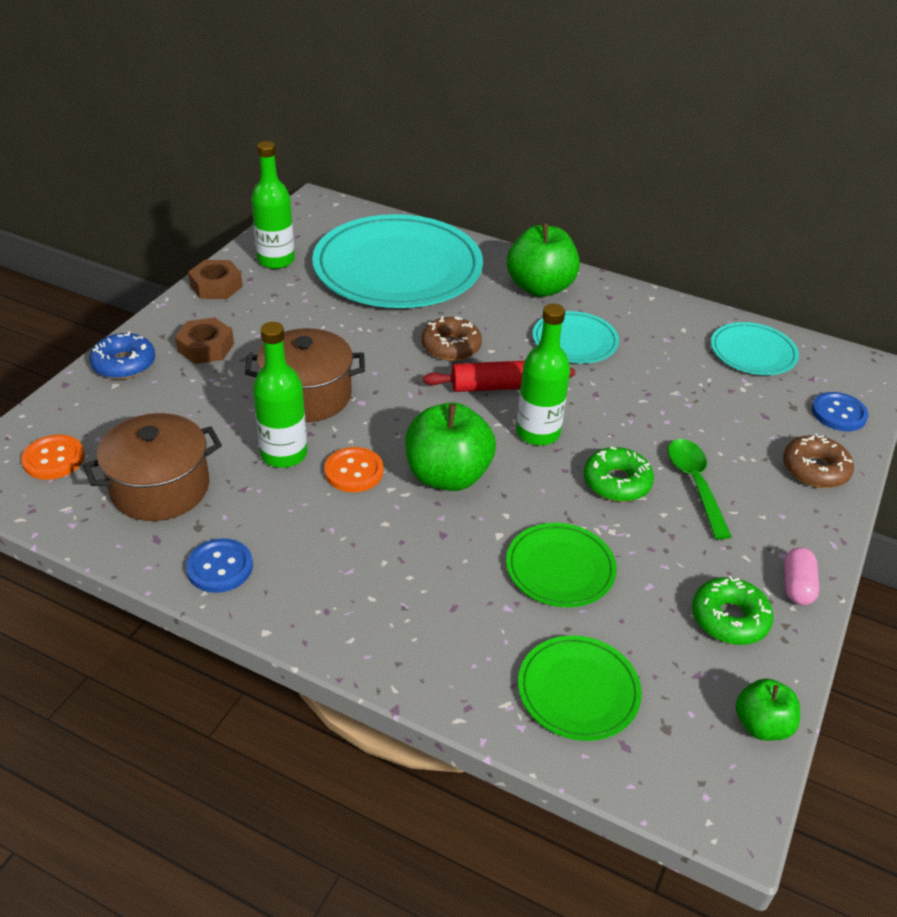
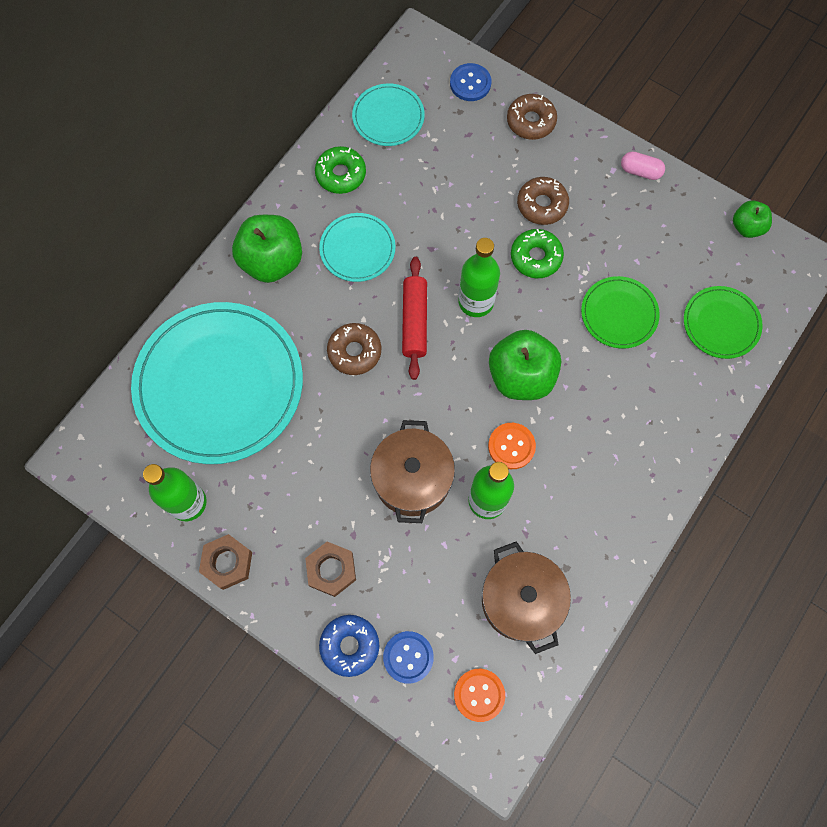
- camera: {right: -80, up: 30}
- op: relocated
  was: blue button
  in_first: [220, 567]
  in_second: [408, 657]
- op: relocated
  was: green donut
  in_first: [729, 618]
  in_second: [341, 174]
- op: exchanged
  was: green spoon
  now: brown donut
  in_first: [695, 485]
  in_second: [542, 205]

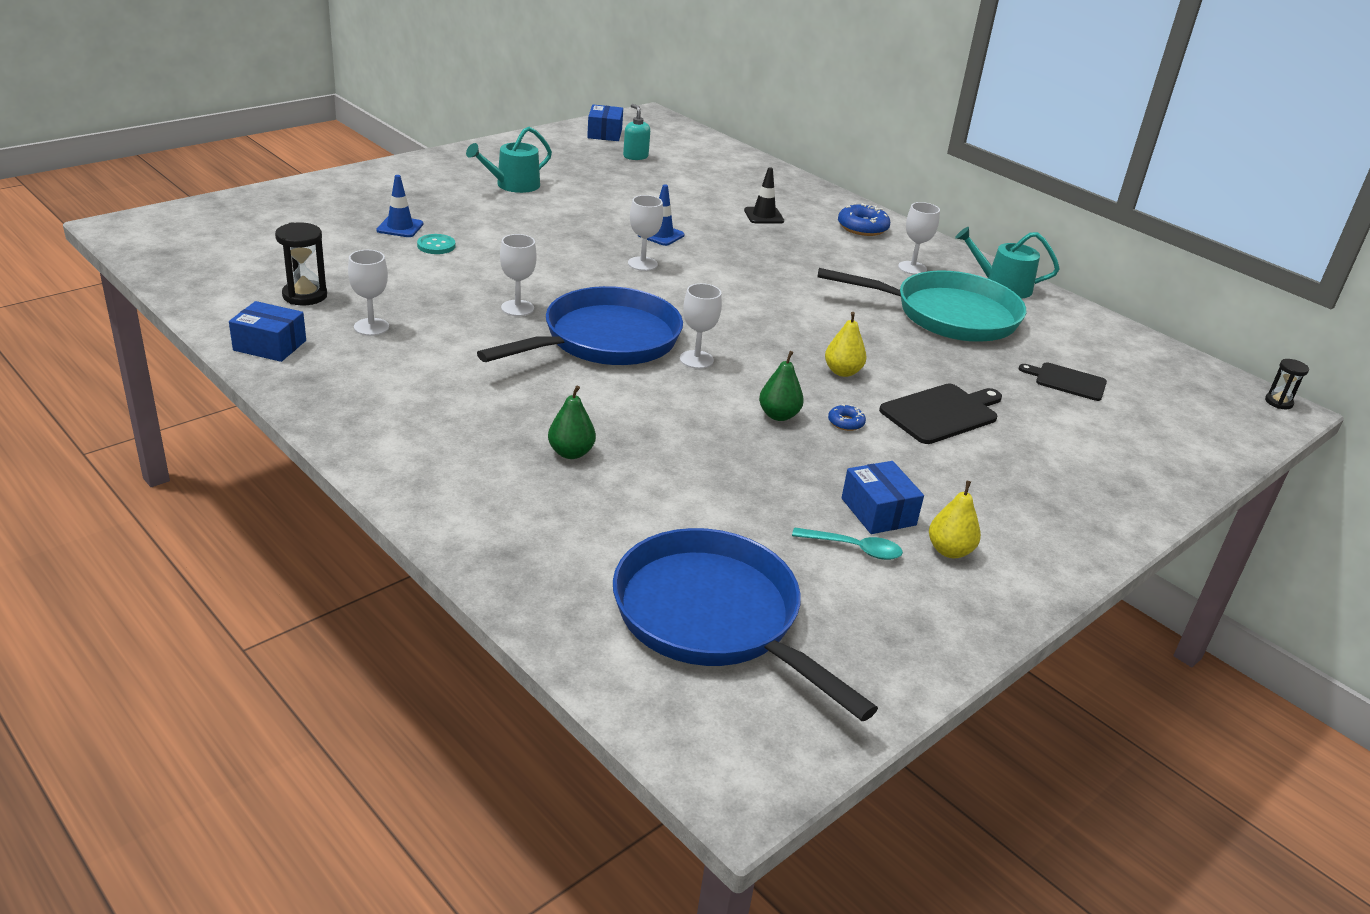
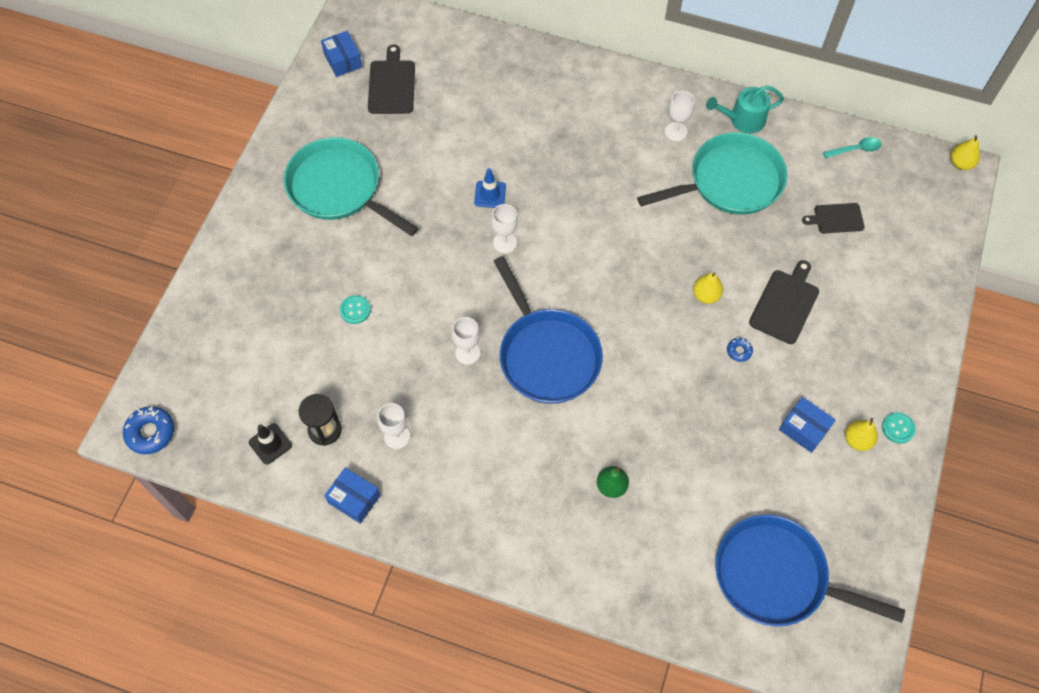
- camera: {right: -25, up: 30}
- op: missing
  was: blue traffic cone
  in_first: [400, 227]
- op: missing
  was: white goblet
  in_first: [696, 359]
- op: missing
  was: green pear
  in_first: [778, 415]
- op: appeared
  now: turquoise button
  in_second: [898, 428]
- op: relocated
  was: black traffic cone
  in_first: [763, 216]
  in_second: [270, 444]
- op: relocated
  was: turquoise spoon
  in_first: [854, 548]
  in_second: [855, 149]
- op: relocated
  was: blue donut
  in_first: [862, 227]
  in_second: [150, 432]
- op: exchanged
  was: turquoise watering can
  now: turquoise pan
  in_first: [513, 185]
  in_second: [339, 189]
- op: exchanged
  was: turquoise soap dispenser
  now: black cutting board
  in_first: [635, 156]
  in_second: [392, 84]
- op: exchanged
  was: black hourglass
  now: yellow pear
  in_first: [1278, 402]
  in_second: [960, 163]
- op: spun
  was: blue box
  in_first: [270, 345]
  in_second: [354, 499]
  clockwise: 45
- op: spun
  was: blue pan
  in_first: [604, 340]
  in_second: [546, 354]
  clockwise: 135

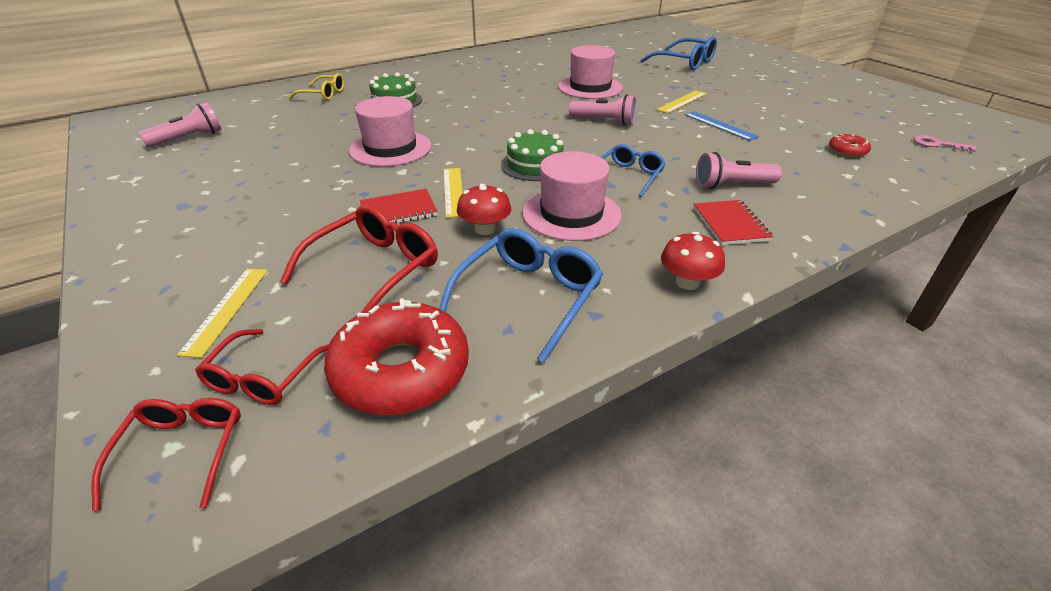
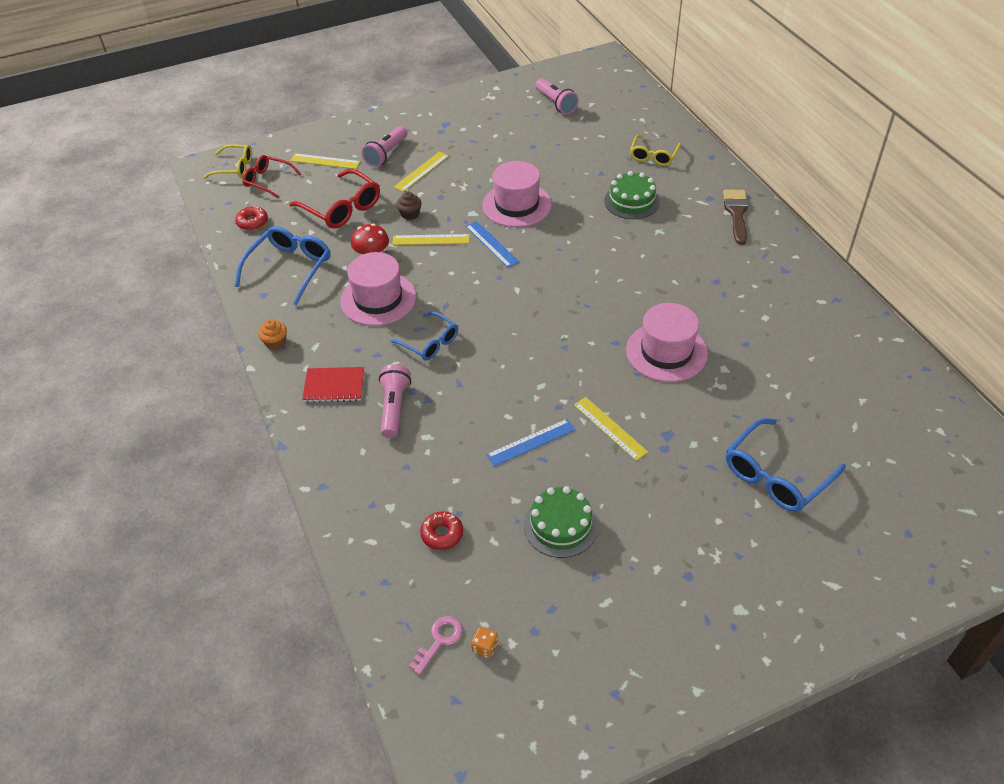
- camera: {right: 100, up: 10}
- op: appeared
  now: yellow ruler
  in_second: [421, 171]
- op: appeared
  now: blue ruler
  in_second: [492, 244]
- op: appeared
  now: orange dice
  in_second: [485, 647]
- op: appeared
  now: brown brush
  in_second: [736, 213]
- op: relocated
  was: green cake
  in_first: [535, 165]
  in_second: [560, 525]
- op: relocated
  was: pink flashlight
  in_first: [604, 121]
  in_second: [386, 154]
- op: exchanged
  was: red notebook
  now: brown cupcake
  in_first: [398, 210]
  in_second: [410, 214]
- op: exchanged
  was: red mushroom
  now: orange cupcake
  in_first: [687, 282]
  in_second: [275, 342]
- op: colour
  was: red glasses
  now: yellow glasses
  in_first: [182, 452]
  in_second: [234, 167]
- op: spun
  was: blue glasses
  in_first: [528, 298]
  in_second: [289, 269]
  clockwise: -105
- op: size
  was: red donut
  in_first: [401, 371]
  in_second: [252, 222]
  ratio: 0.47

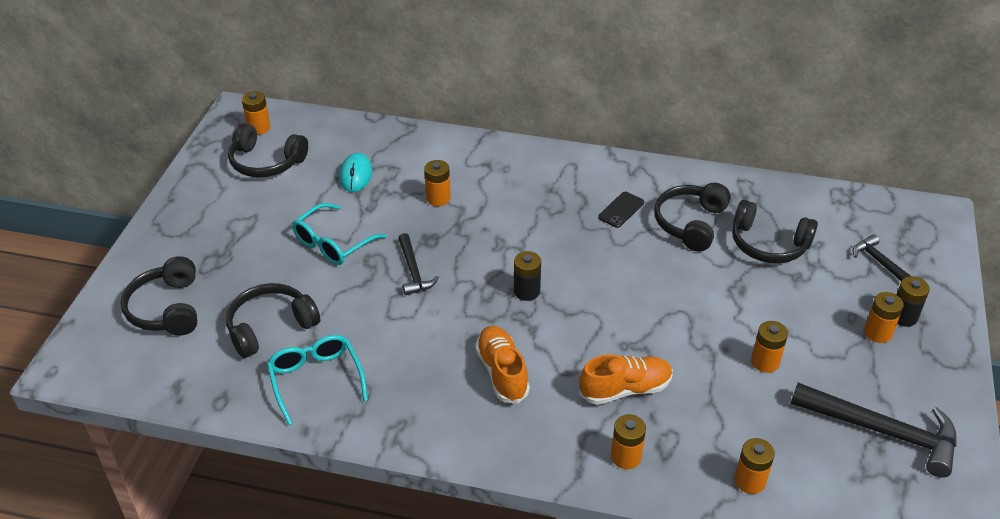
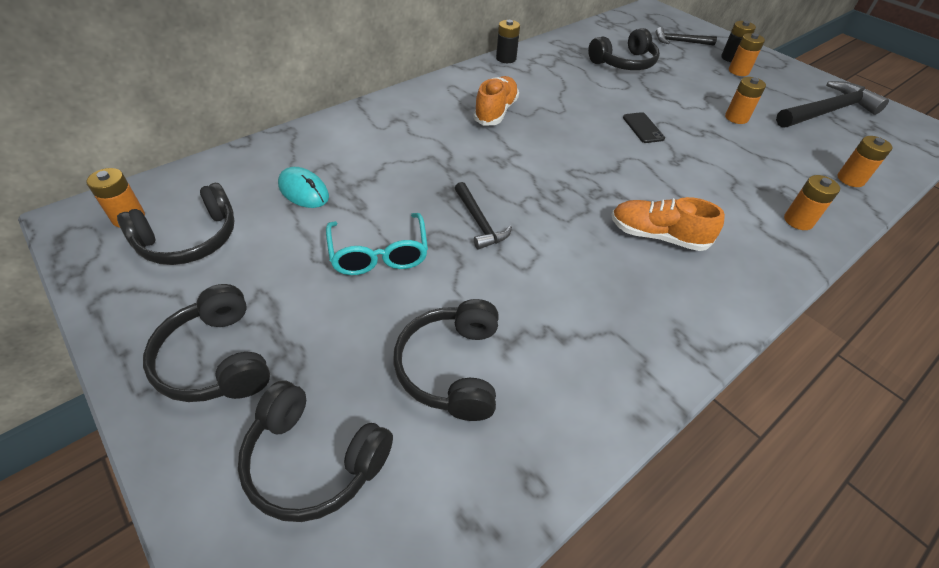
- camera: {right: -55, up: 5}
- op: missing
  was: turquoise glasses
  in_first: [316, 379]
- op: missing
  was: orange battery
  in_first: [438, 198]
- op: relocated
  was: black battery
  in_first: [526, 291]
  in_second: [506, 58]
- op: relocated
  was: orange shoe
  in_first: [625, 389]
  in_second: [495, 112]
- op: relocated
  was: black phone
  in_first: [621, 210]
  in_second: [643, 128]
- op: relocated
  was: black headphones
  in_first: [690, 223]
  in_second: [216, 359]
- op: spun
  was: black hammer
  in_first: [413, 271]
  in_second: [479, 222]
  clockwise: 45

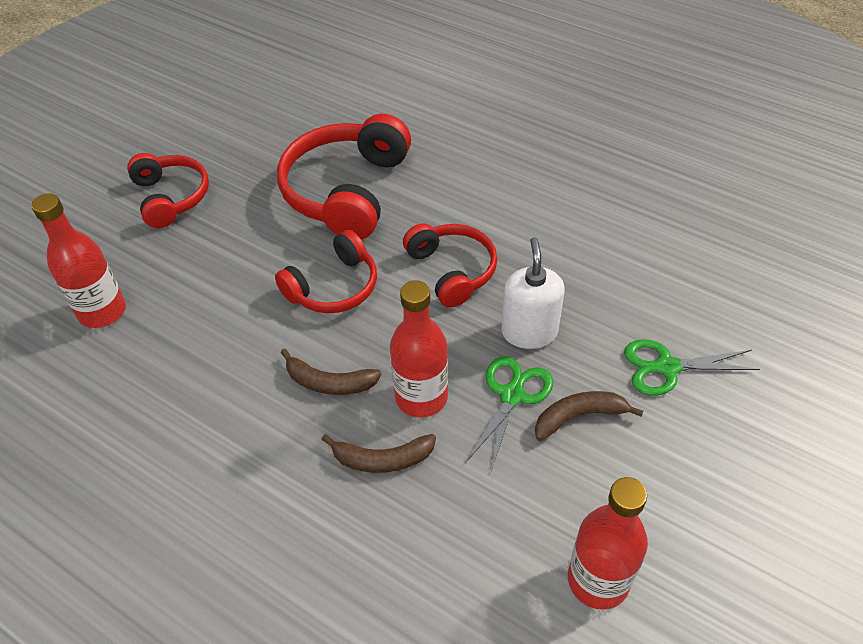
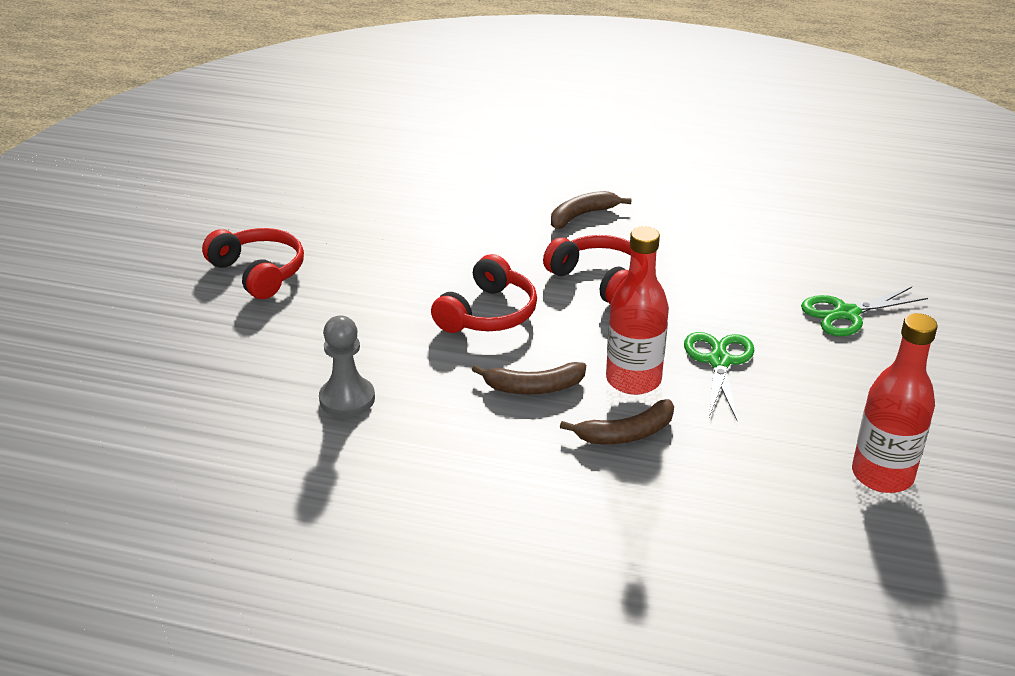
- camera: {right: -20, up: -15}
- op: missing
  was: red bottle
  in_first: [102, 311]
- op: missing
  was: red headphones
  in_first: [346, 191]
- op: missing
  was: white soap dispenser
  in_first: [529, 332]
- op: appeared
  now: grey pawn
  in_second: [347, 399]
- op: relocated
  was: brown banana
  in_first: [578, 416]
  in_second: [581, 215]

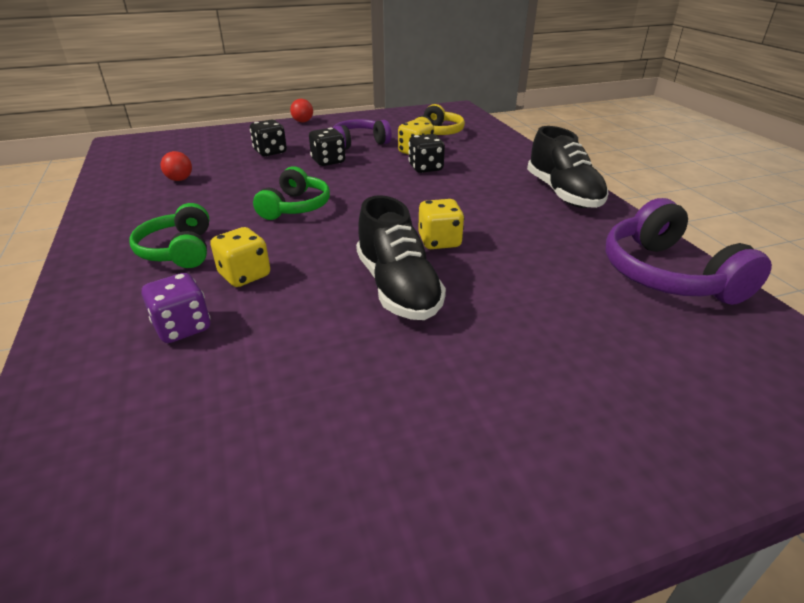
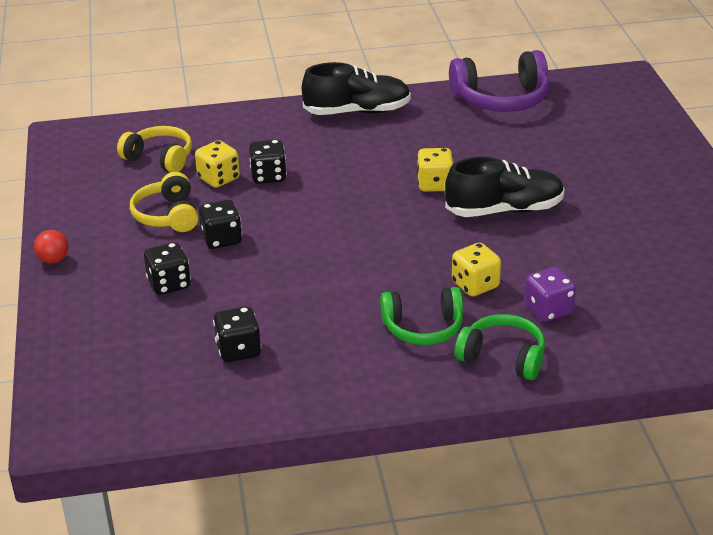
- camera: {right: -80, up: 0}
- op: relocated
  was: green headphones
  in_first: [295, 207]
  in_second: [503, 357]
- op: exchanged
  was: red ball
  now: black dice
  in_first: [180, 179]
  in_second: [238, 350]
- op: colour
  was: purple headphones
  now: yellow headphones
  in_first: [359, 143]
  in_second: [167, 215]

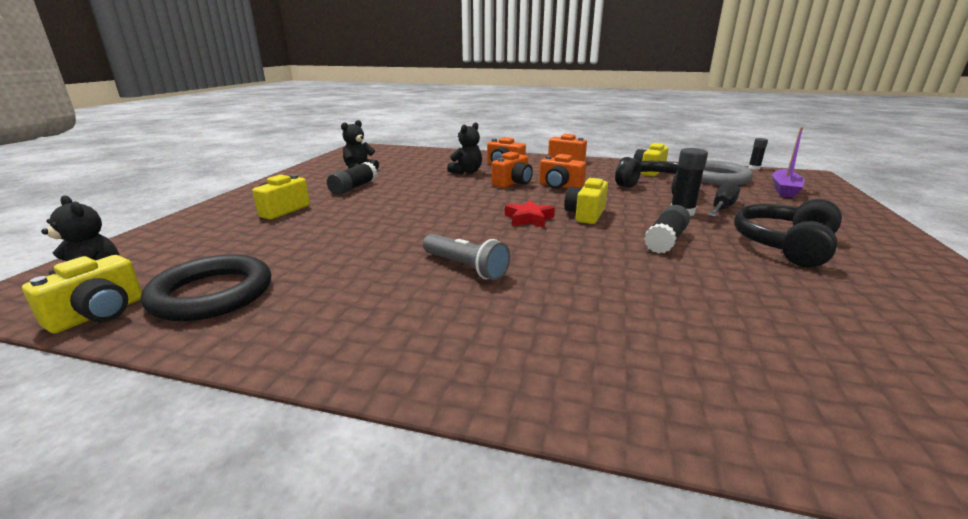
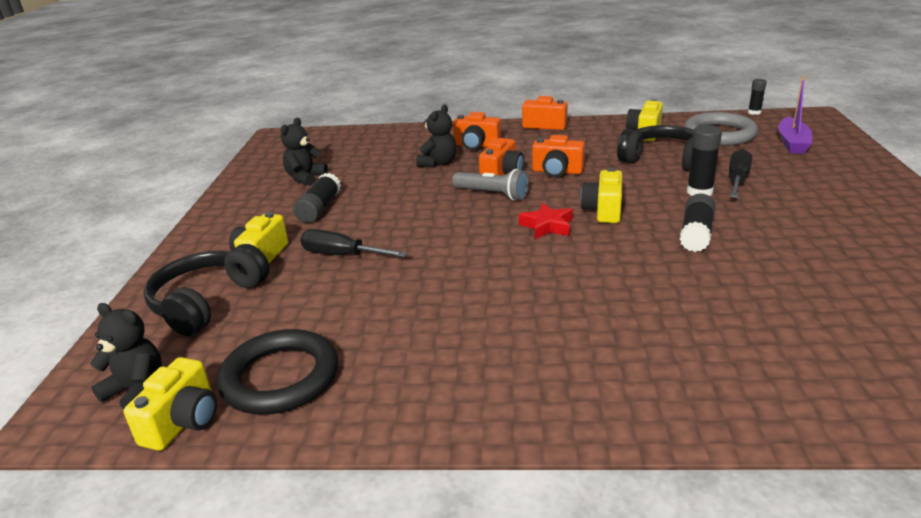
- camera: {right: -10, up: 5}
- op: appeared
  now: black screwdriver
  in_second: [342, 255]
- op: relocated
  was: grey flashlight
  in_first: [465, 267]
  in_second: [492, 194]
- op: relocated
  was: black headphones
  in_first: [785, 245]
  in_second: [207, 302]

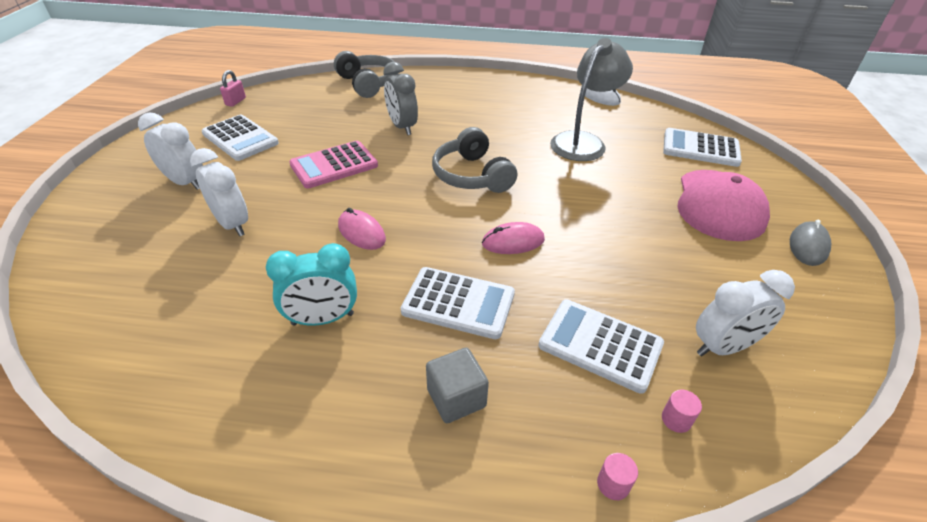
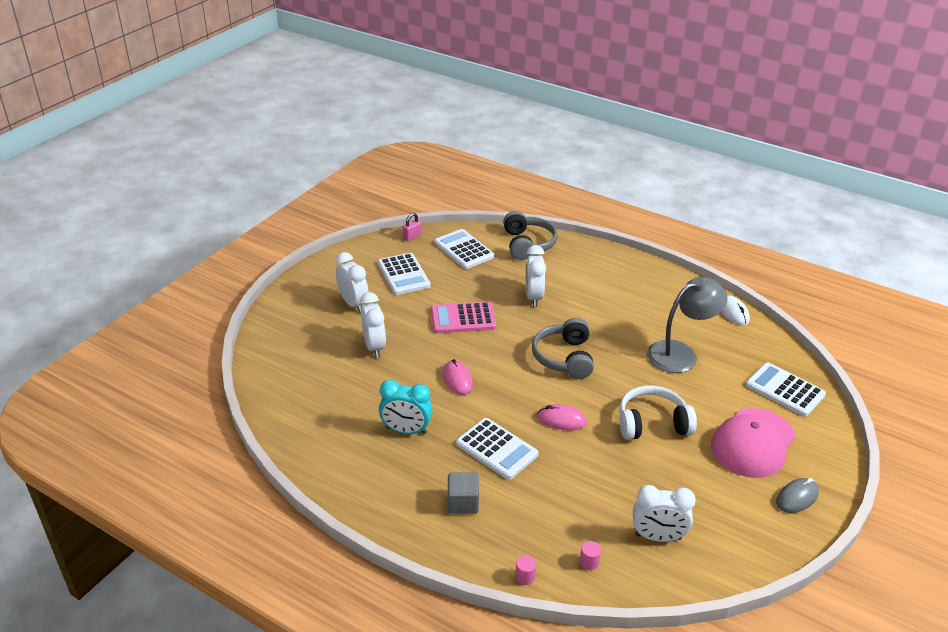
- camera: {right: 25, up: -5}
- op: appeared
  now: white headphones
  in_second: [652, 423]
- op: relocated
  was: white calculator
  in_first: [600, 345]
  in_second: [464, 250]
- op: colour
  was: grey clock
  now: white clock
  in_first: [402, 127]
  in_second: [533, 297]

